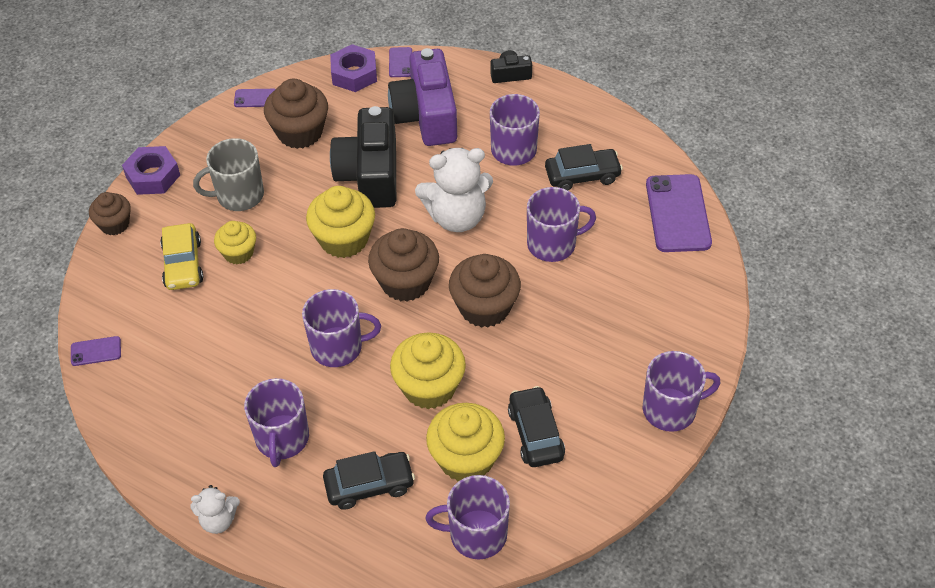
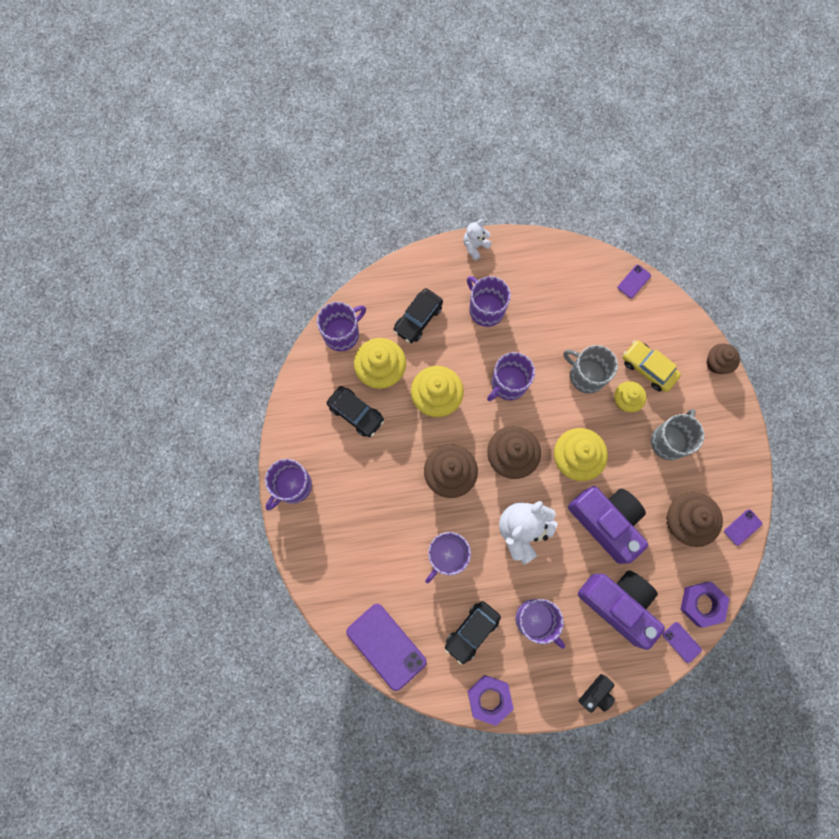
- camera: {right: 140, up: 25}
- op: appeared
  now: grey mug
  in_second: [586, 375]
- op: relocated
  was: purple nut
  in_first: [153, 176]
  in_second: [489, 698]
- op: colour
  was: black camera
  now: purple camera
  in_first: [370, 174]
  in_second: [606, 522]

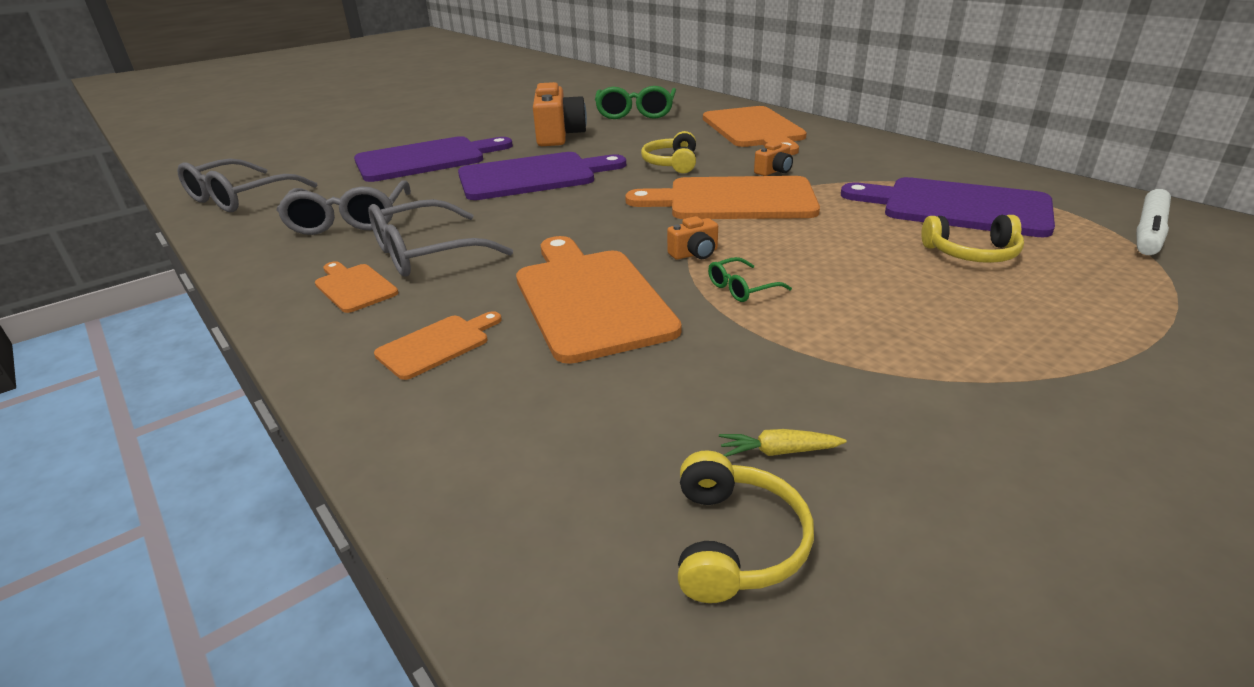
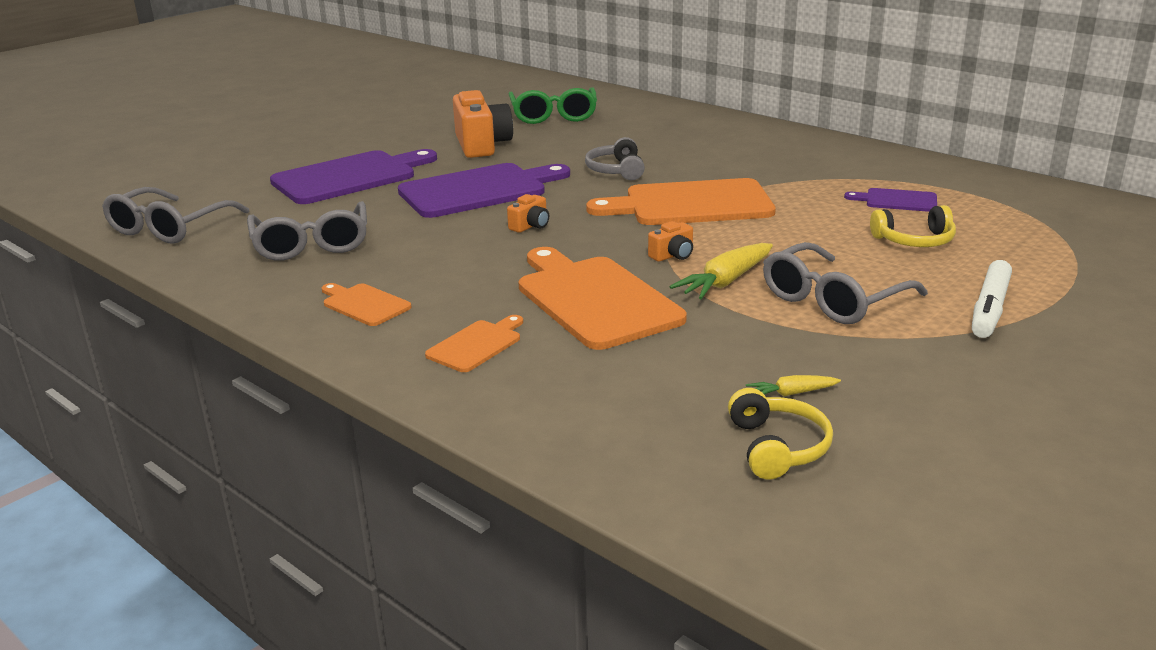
- camera: {right: -10, up: -5}
- op: missing
  was: orange cutting board
  in_first: [754, 129]
- op: relocated
  was: grey glasses
  in_first: [426, 253]
  in_second: [833, 299]
- op: relocated
  was: orange camera
  in_first: [774, 171]
  in_second: [530, 226]
- op: relocated
  was: white marker
  in_first: [1148, 232]
  in_second: [989, 309]
- op: exchanged
  was: green glasses
  now: yellow carrot
  in_first: [741, 288]
  in_second: [725, 282]
- op: colour
  was: yellow headphones
  now: grey headphones
  in_first: [671, 163]
  in_second: [616, 170]
- op: size
  was: purple cutting board
  in_first: [957, 207]
  in_second: [897, 200]
  ratio: 0.49

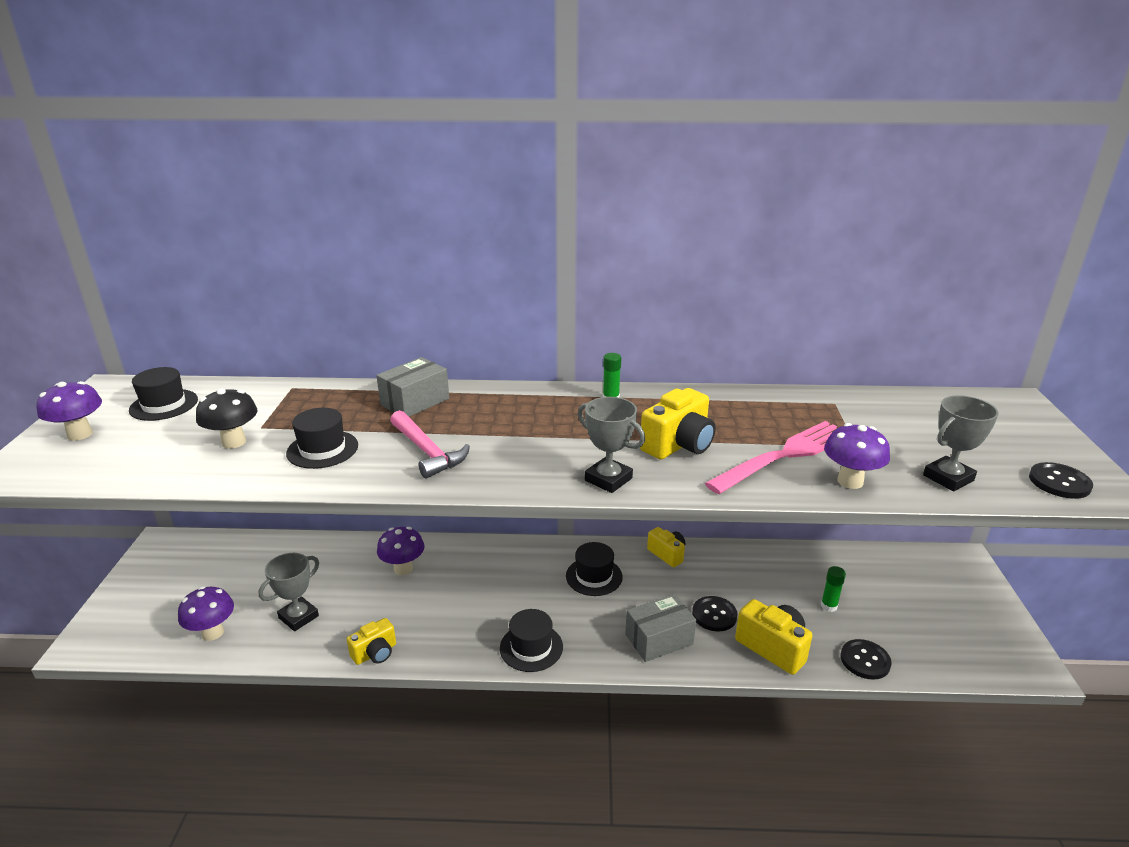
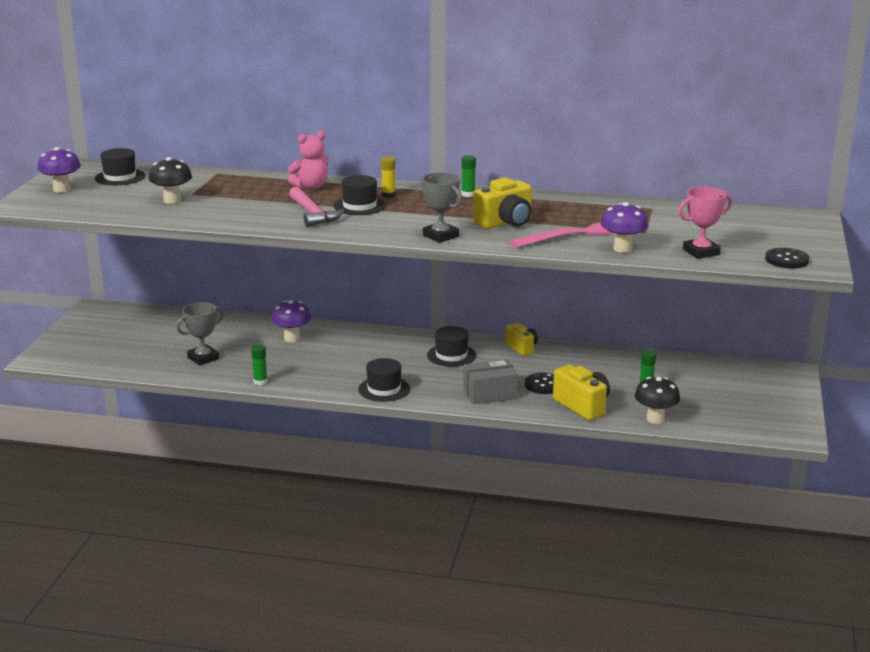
- camera: {right: 10, up: -5}
- op: missing
  was: purple mushroom
  in_first: [213, 633]
- op: appeared
  now: yellow glue stick
  in_second: [388, 195]
- op: relocated
  was: black hat
  in_first: [322, 449]
  in_second: [359, 206]
- op: exchanged
  was: yellow camera
  now: green glue stick
  in_first: [375, 653]
  in_second: [260, 382]
- op: exchanged
  was: grey box
  now: pink teddy bear
  in_first: [415, 402]
  in_second: [311, 187]
- op: exchanged
  was: black button
  now: black mushroom
  in_first: [865, 660]
  in_second: [655, 419]
- op: colour
  was: grey trophy
  now: pink trophy
  in_first: [948, 478]
  in_second: [701, 252]

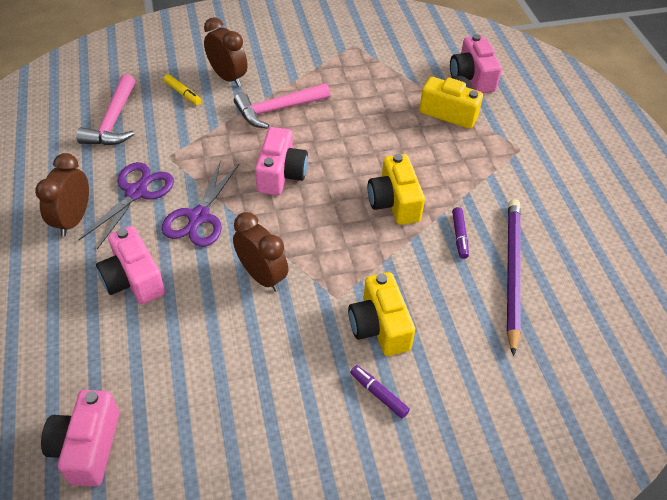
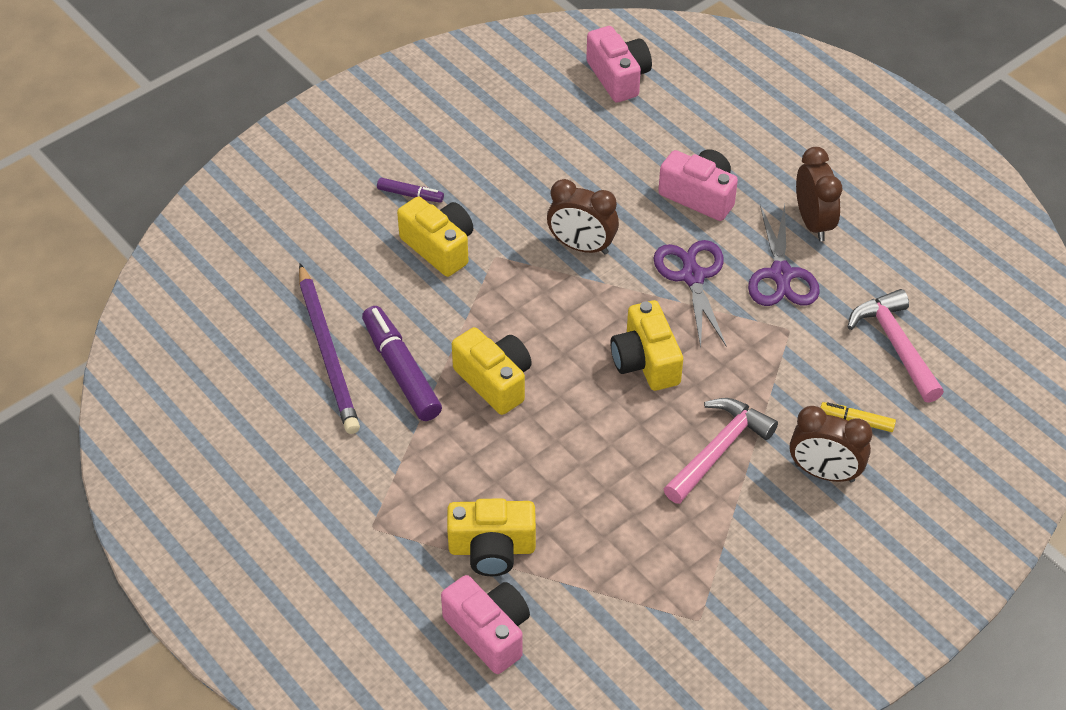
- camera: {right: 155, up: 0}
- op: colour
  was: pink camera
  now: yellow camera
  in_first: [281, 174]
  in_second: [645, 361]
- op: size
  was: purple marker
  in_first: [459, 236]
  in_second: [401, 370]
  ratio: 1.95

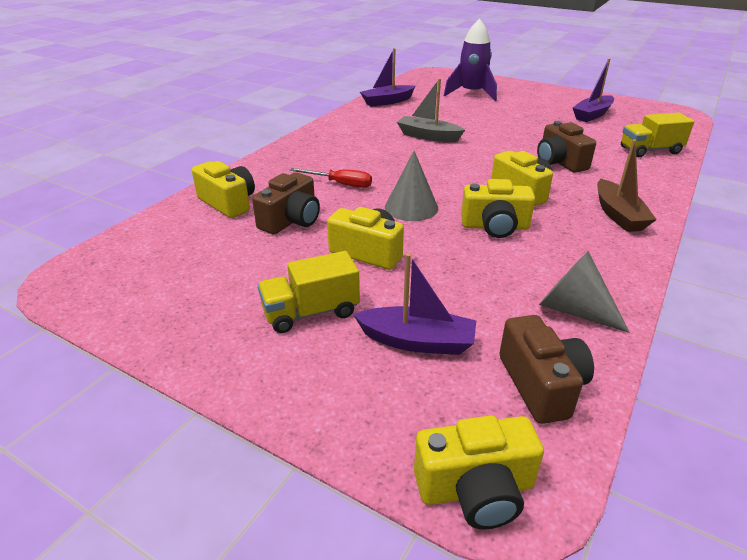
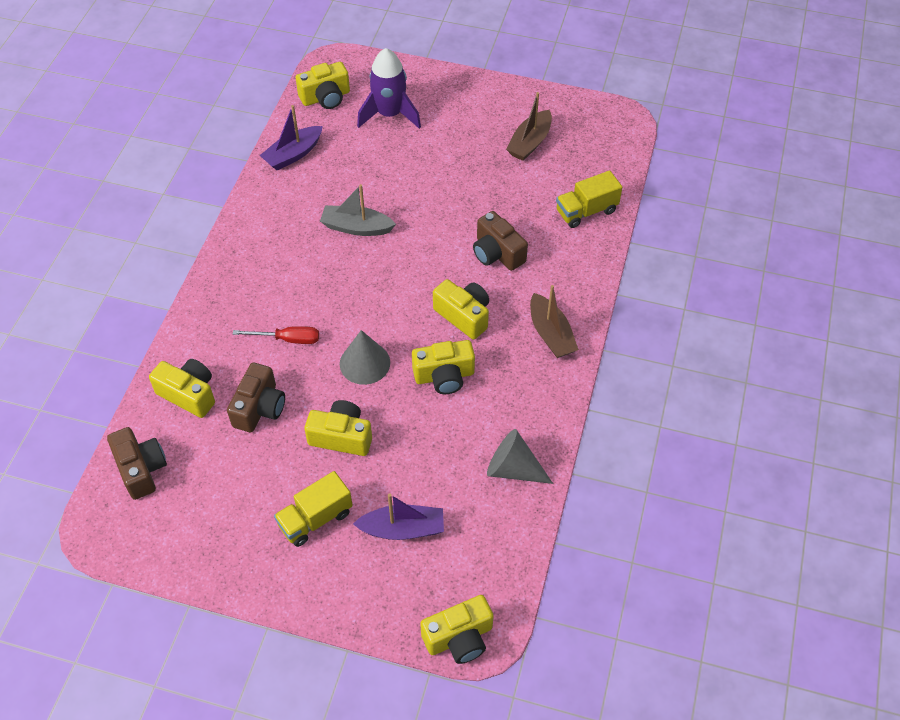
- camera: {right: -15, up: 20}
- op: appeared
  now: yellow camera
  in_second: [326, 97]
- op: relocated
  was: brown camera
  in_first: [541, 385]
  in_second: [141, 469]
- op: colour
  was: purple boat
  now: brown boat
  in_first: [592, 115]
  in_second: [530, 142]

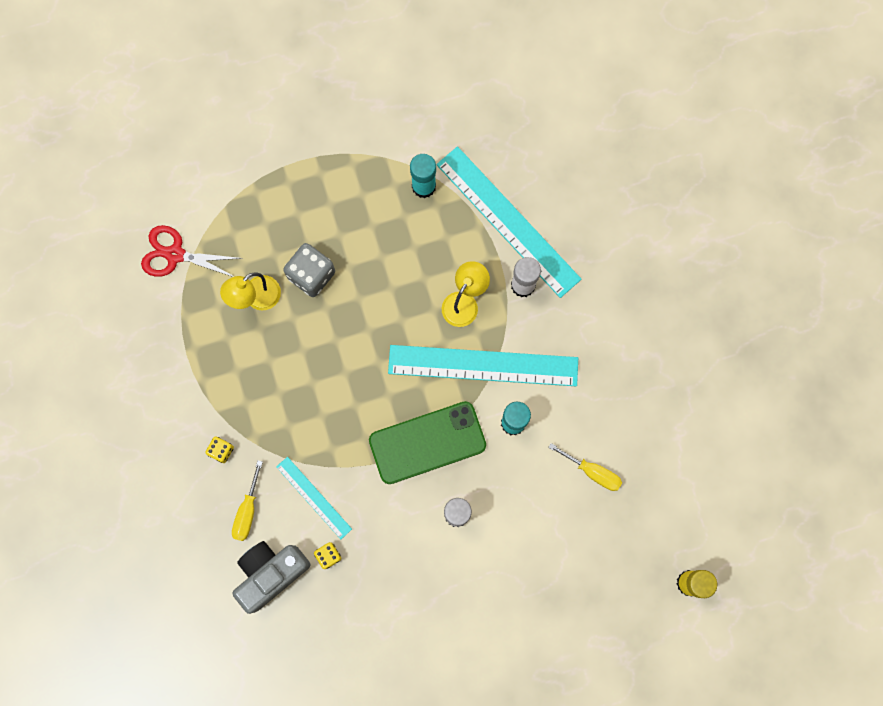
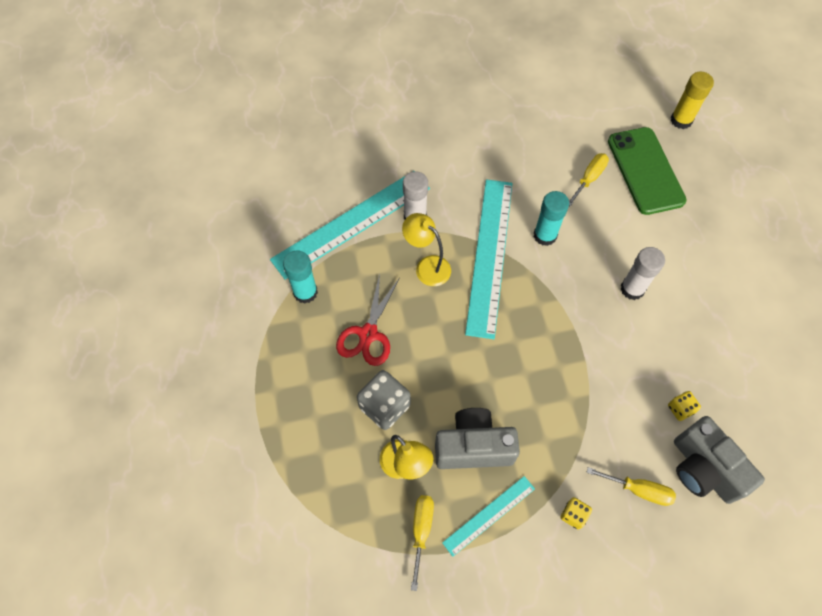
- camera: {right: -85, up: -15}
- op: appeared
  now: yellow screwdriver
  in_second: [421, 531]
- op: appeared
  now: grey camera
  in_second: [473, 447]
- op: relocated
  was: red scissors
  in_first: [175, 254]
  in_second: [368, 334]
- op: relocated
  was: turquoise ruler
  in_first: [314, 497]
  in_second: [489, 515]
- op: relocated
  was: green phone
  in_first: [427, 442]
  in_second: [645, 171]

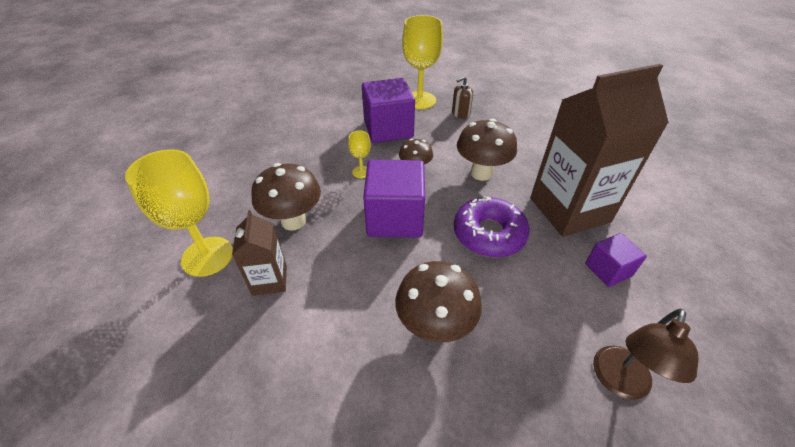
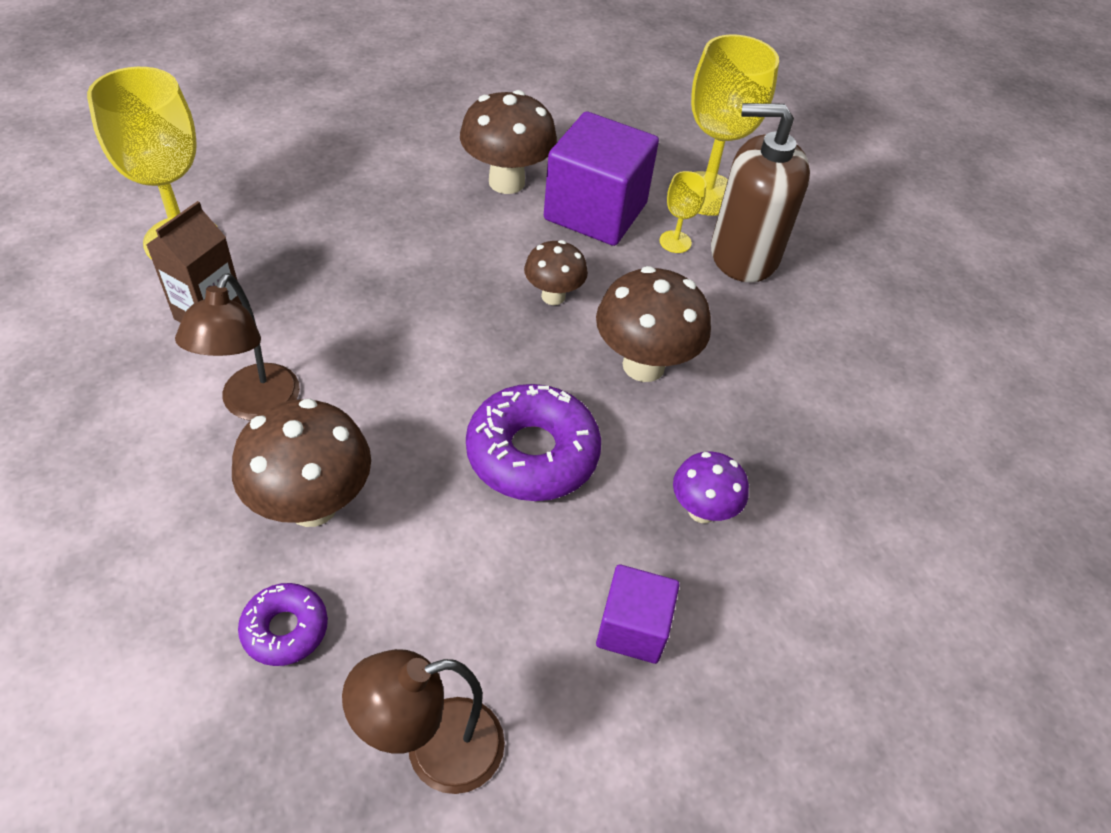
- camera: {right: 35, up: 5}
- op: missing
  was: purple cube
  in_first: [395, 218]
- op: appeared
  now: brown lamp
  in_second: [255, 405]
- op: appeared
  now: purple donut
  in_second: [285, 629]
- op: relocated
  was: brown mushroom
  in_first: [293, 221]
  in_second: [506, 182]
- op: relocated
  was: yellow goblet
  in_first: [361, 172]
  in_second: [675, 242]
- op: exchanged
  was: brown carton
  now: purple mushroom
  in_first: [569, 210]
  in_second: [702, 511]
- op: size
  was: brown soap dispenser
  in_first: [460, 113]
  in_second: [743, 255]
  ratio: 2.08

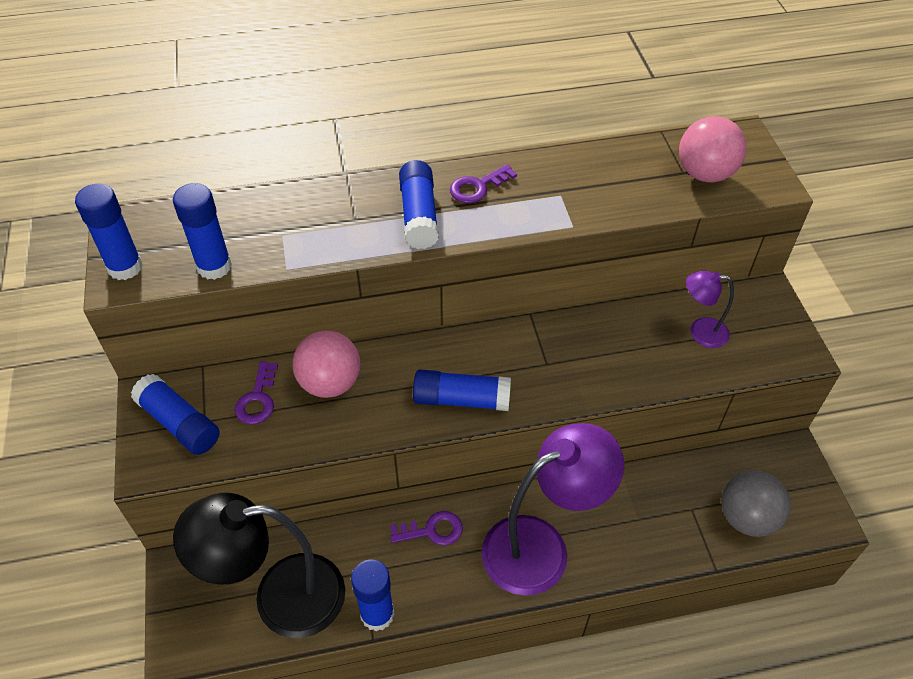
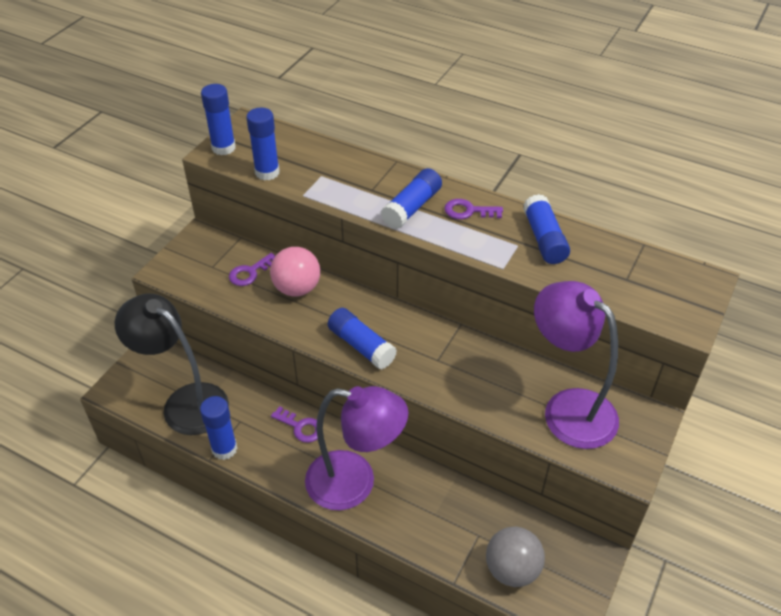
- camera: {right: 40, up: -5}
- op: missing
  was: pink ball
  in_first: [705, 174]
- op: relocated
  was: blue glue stick
  in_first: [179, 423]
  in_second: [544, 239]
- op: size
  was: purple lamp
  in_first: [700, 332]
  in_second: [568, 408]
  ratio: 2.11

